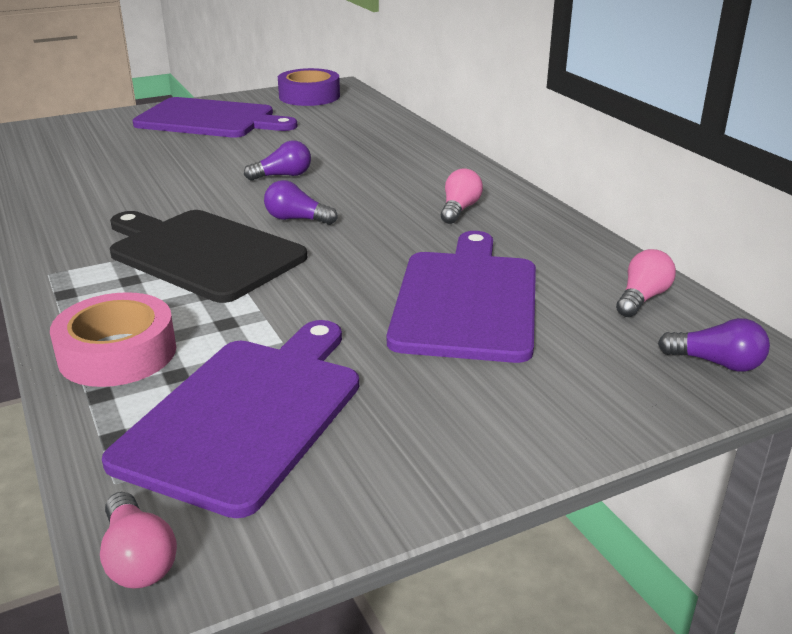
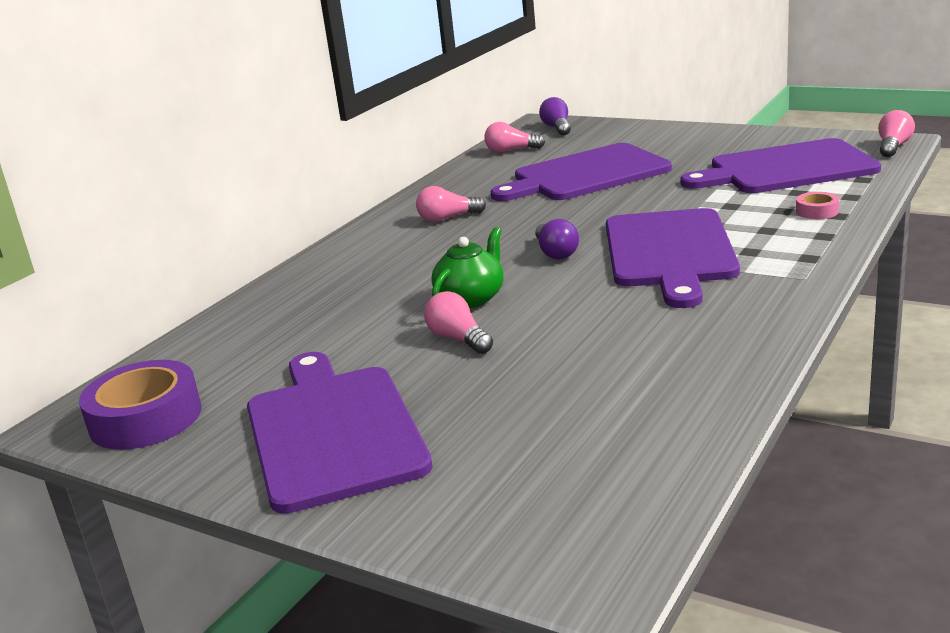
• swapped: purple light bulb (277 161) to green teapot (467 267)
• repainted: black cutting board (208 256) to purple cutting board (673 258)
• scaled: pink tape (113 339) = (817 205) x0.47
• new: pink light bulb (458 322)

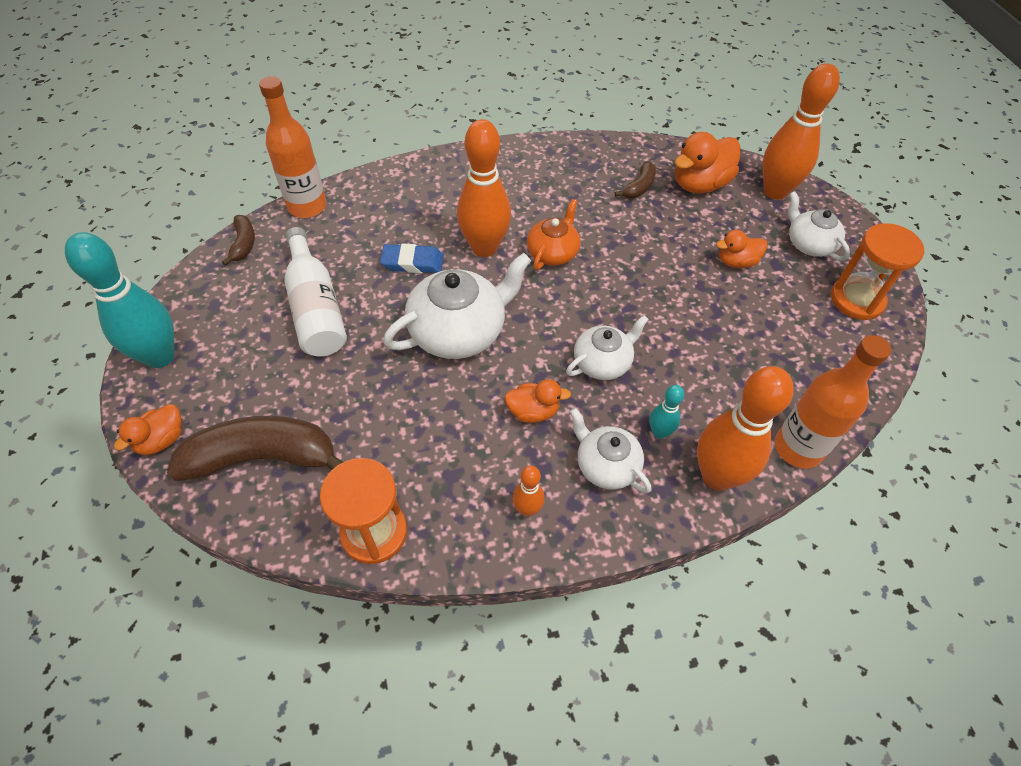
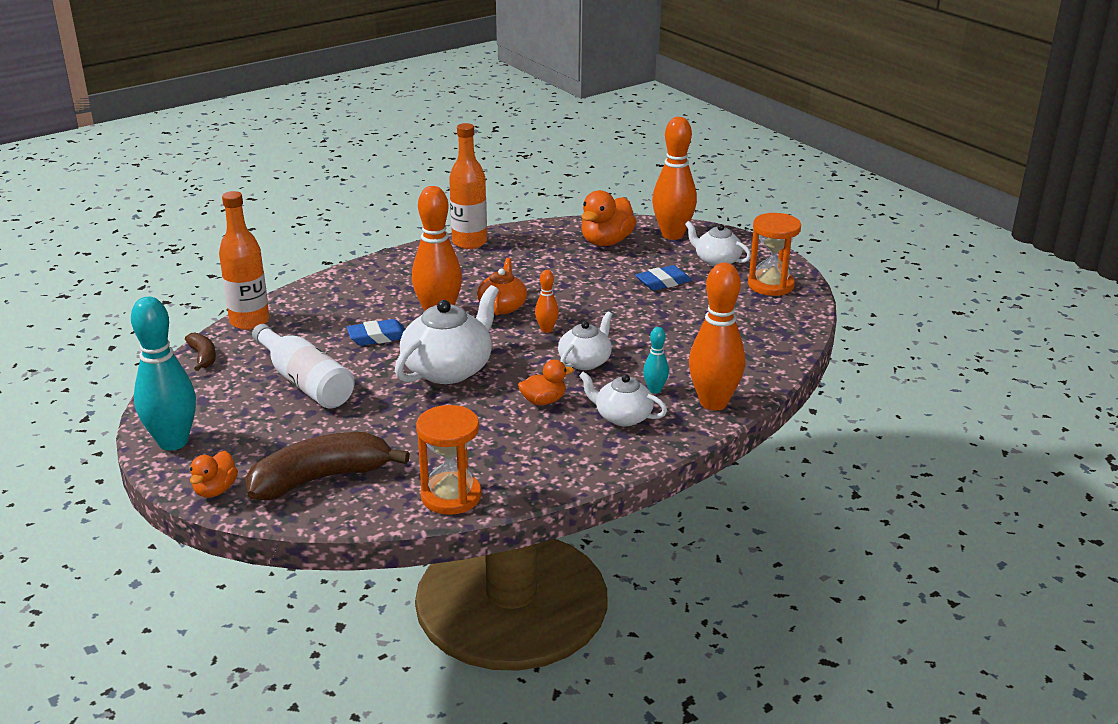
• gone: brown banana (635 179)
• swapped: orange duck (741 249) to blue eraser (663 278)
• shifted: orange bottle (833 402) to (468 186)
• shifted: orange bowling pin (529 490) to (547 301)

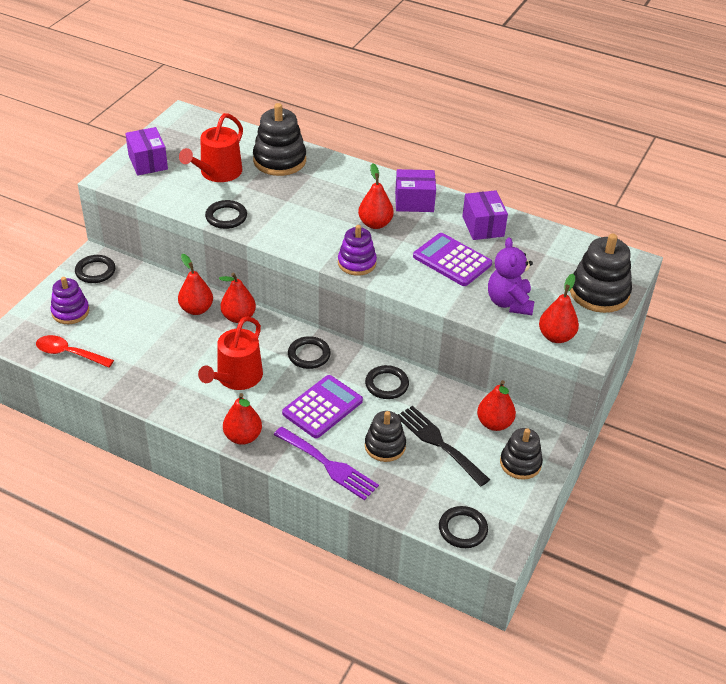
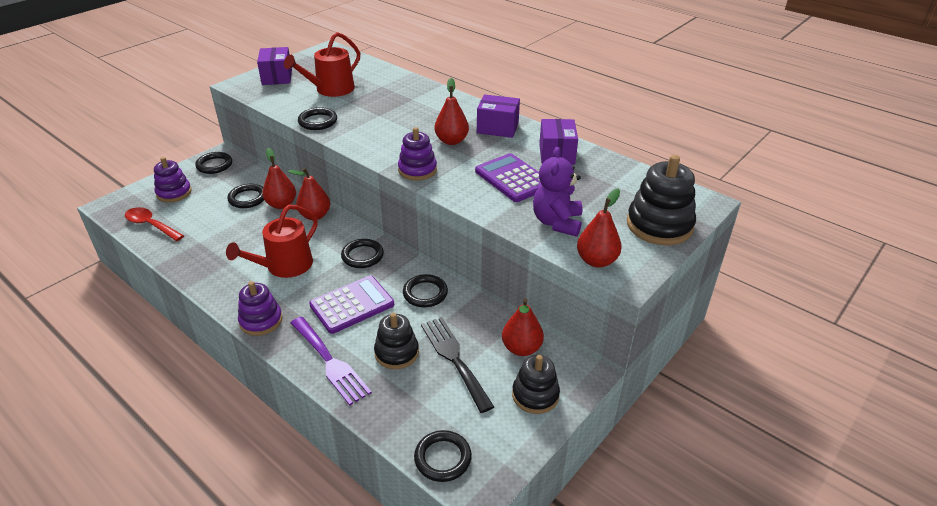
• gone: black stacking toy (279 139)
• swapped: red pear (242 419) to purple stacking toy (260 308)
• new: black ring (245 196)

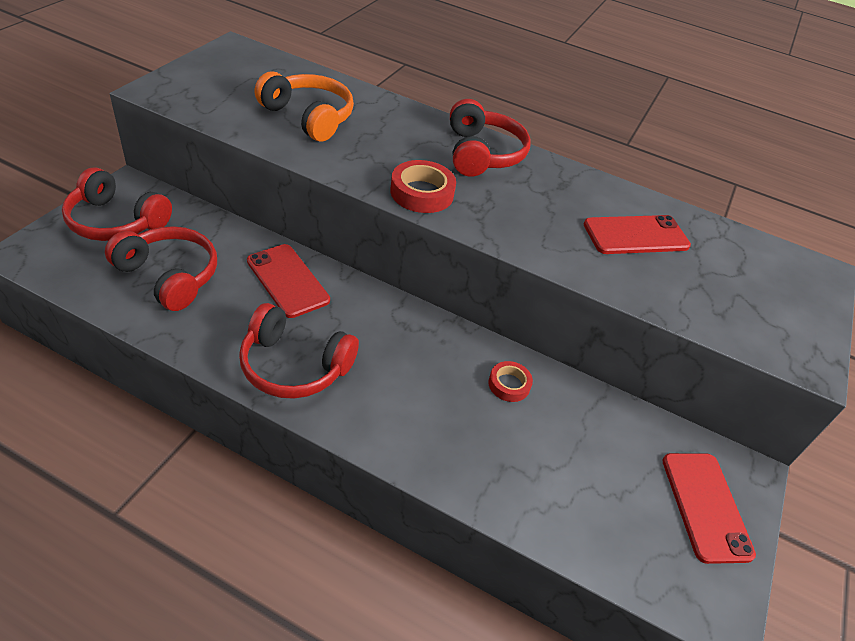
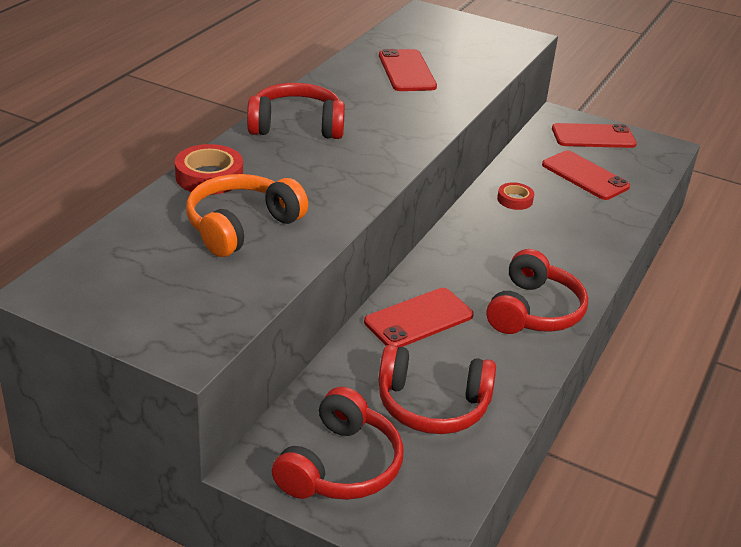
• shifted: red tape (423 186) to (209 169)
• rotated: red headphones (161 268) = (437 389) 120 degrees counterclockwise
• new: red phone (586 175)

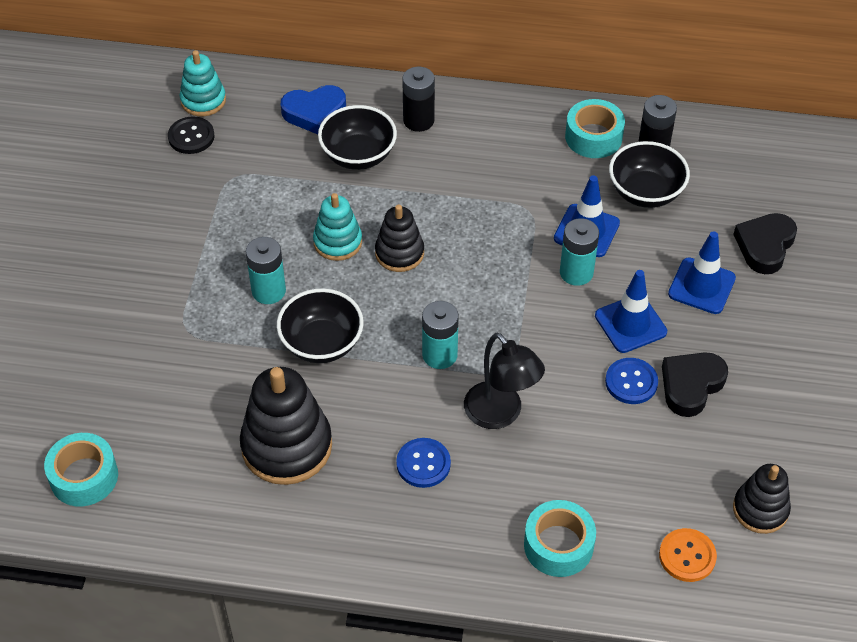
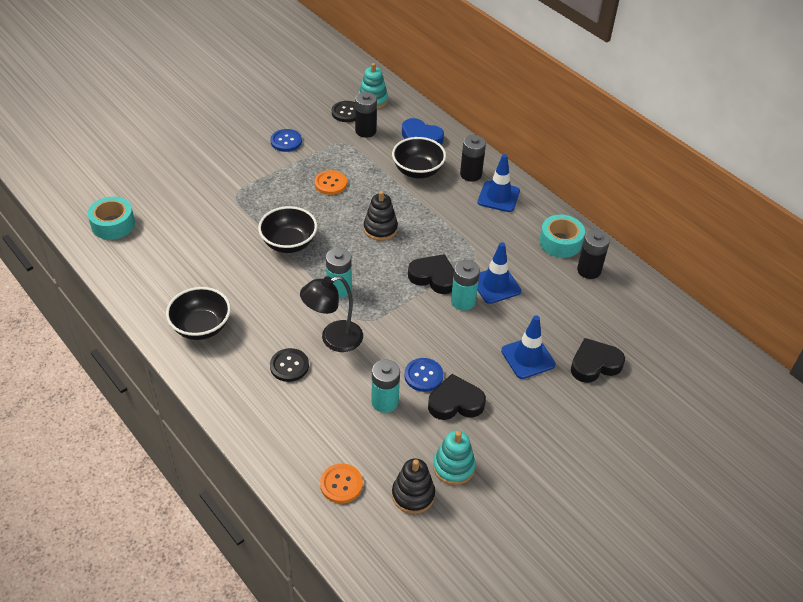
• shifted: black bowl (649 174) to (198 313)
• shifted: turquoise stacking toy (337 227) to (454 458)
• shifted: turquoise battery (266 270) to (385 386)
• shifted: blue traffic cone (631 311) to (499 183)
• rotated: black lamp (504 381) = (331 314) 60 degrees clockwise
• gone: black stacking toy (286 426)
• shifted: blue button (423 463) to (286 140)
• gone: turquoise tape (560 538)
• new: black battery (366 115)
• new: orange button (330 182)
• new: black heart (431 274)
• new: black button (289 365)

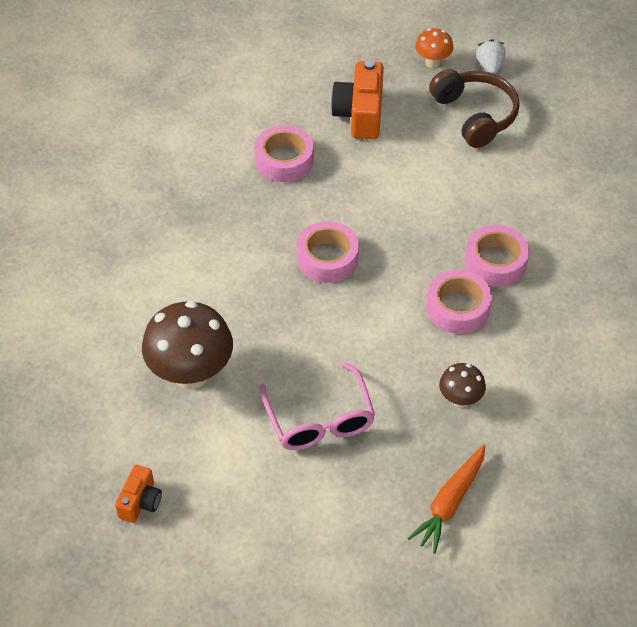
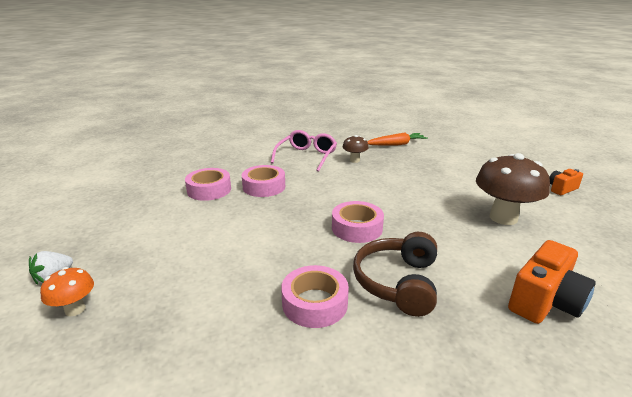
• shifted: orange camera (357 99) to (552 282)
• shifted: brown headphones (474 108) to (395 274)
• shifted: pink tape (459 302) to (208 184)
• shifted: pink glasses (317 406) to (304 151)

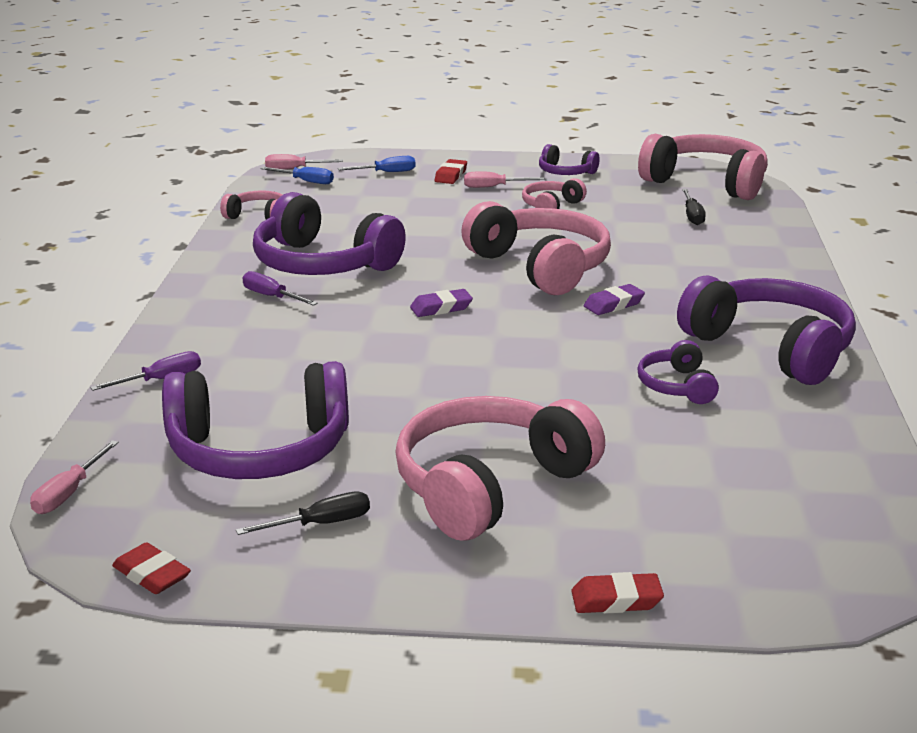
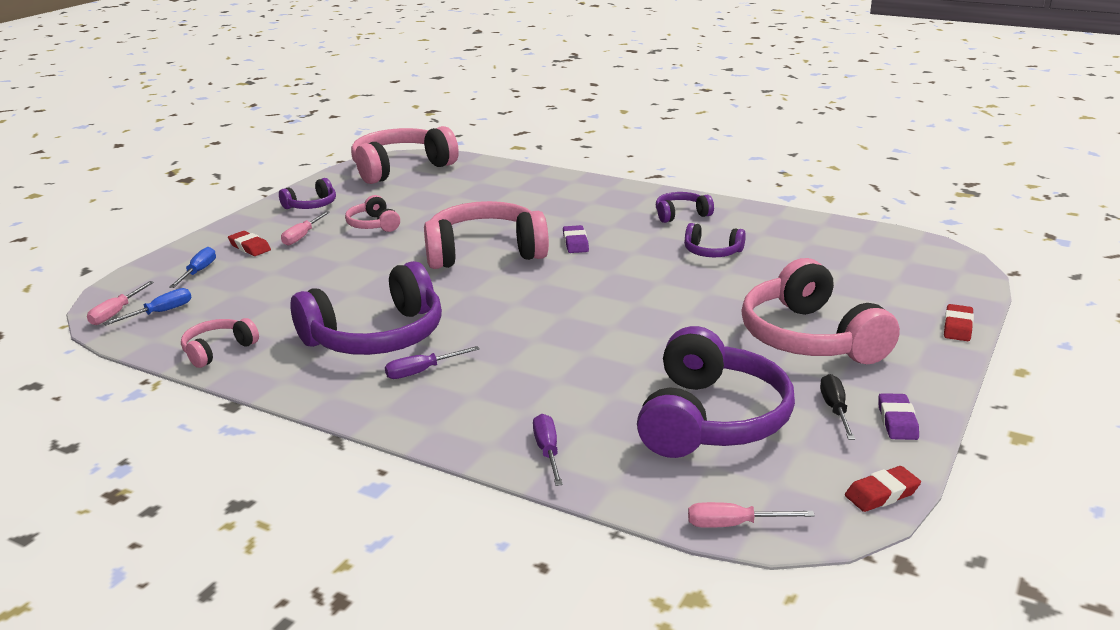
• gone: black screwdriver (694 207)
• scaled: purple headphones (766 330) = (685 207) x0.49
• shifted: purple eraser (441 303) to (898 416)
• rotated: pink screwdriver (74 477) = (751 515) 135 degrees clockwise

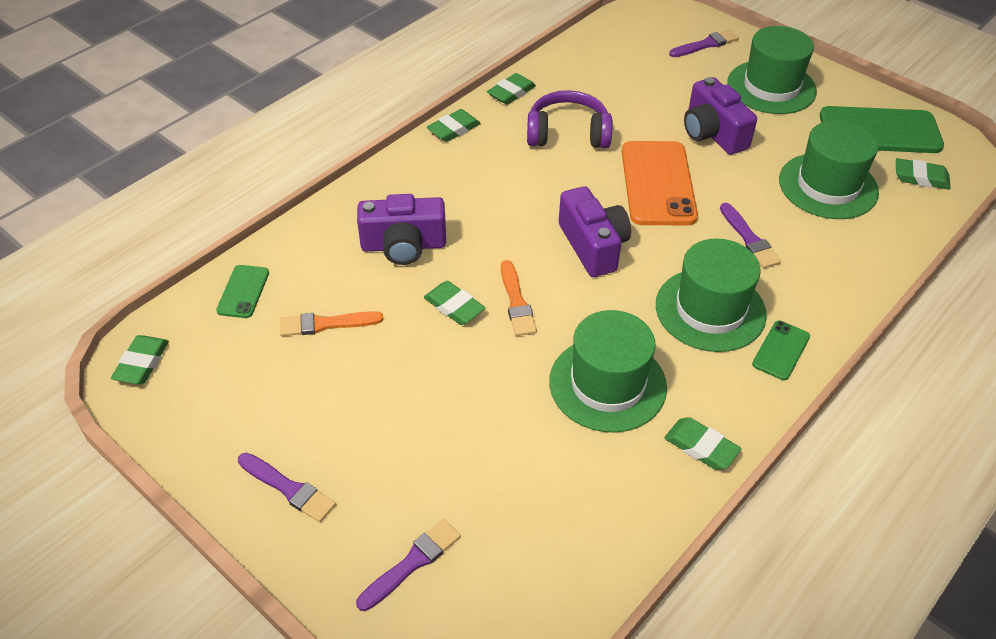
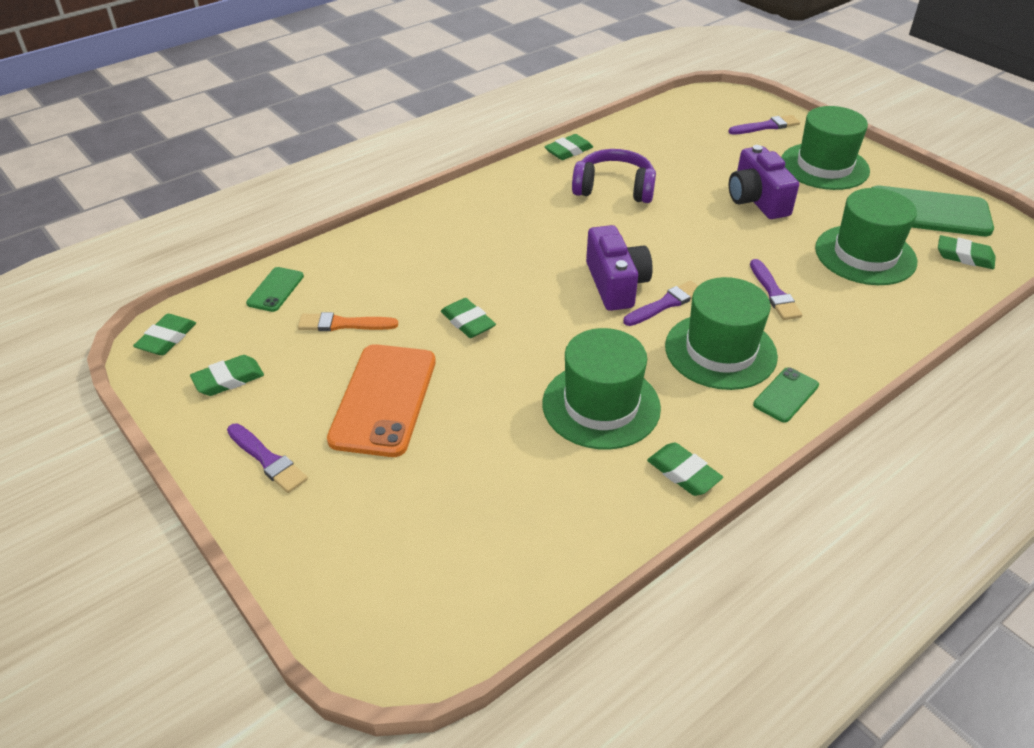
• shifted: green eraser (454 125) to (227 375)
• shifted: orange phone (660 183) to (381 400)
• gone: purple camera (401 229)
• gone: orange brush (519 298)
• shifted: purple brush (408 565) to (660 303)

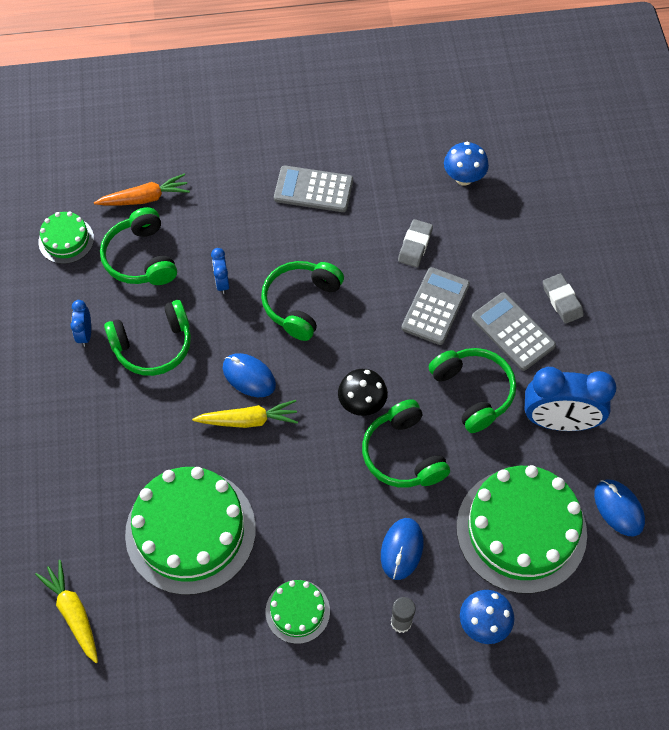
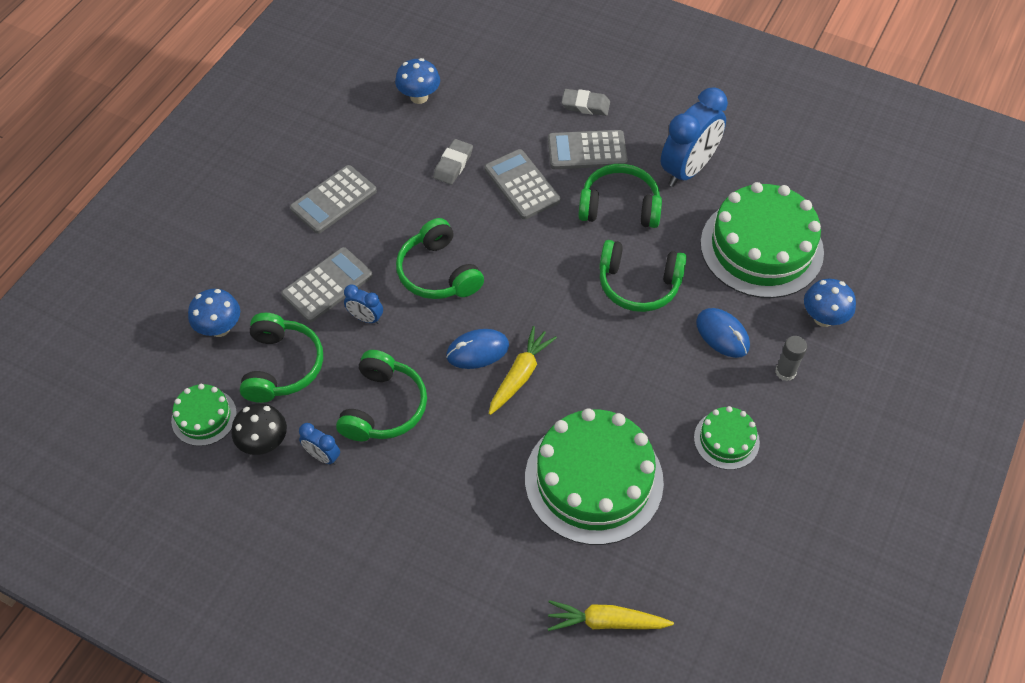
• swapped: orange carrot (142 189) to blue mushroom (214 313)
• rotated: green headphones (138 246) = (281 358) 105 degrees counterclockwise
• rotated: grey eraser (415 243) = (453 162) 60 degrees clockwise
• shifted: black mushroom (363 392) to (259 429)
• gone: blue mouse (619 507)
• new: grey calculator (327 284)

